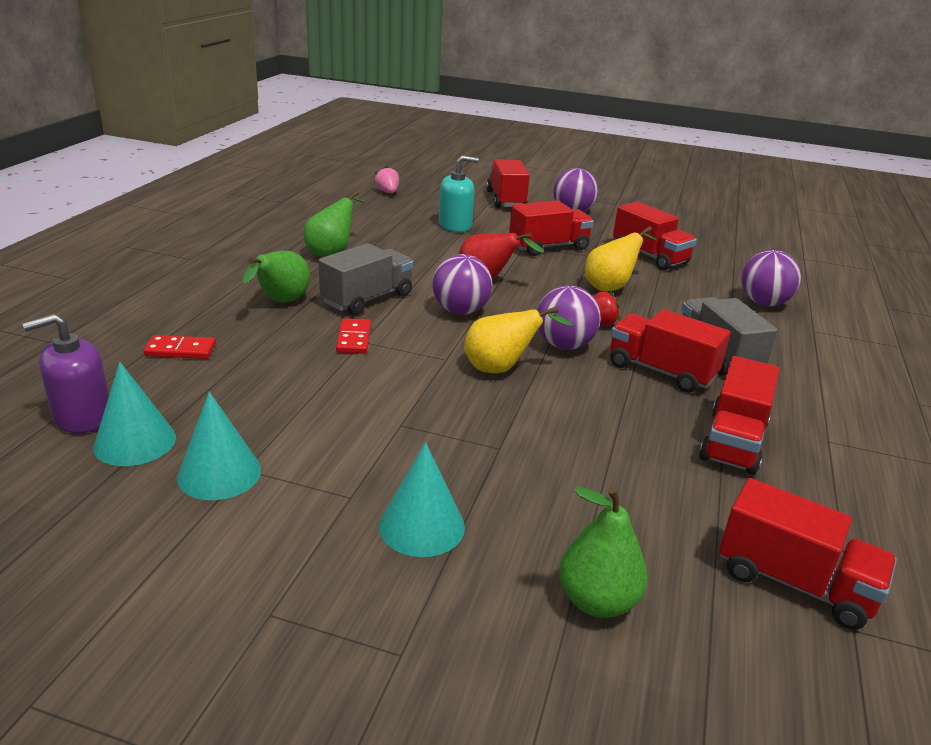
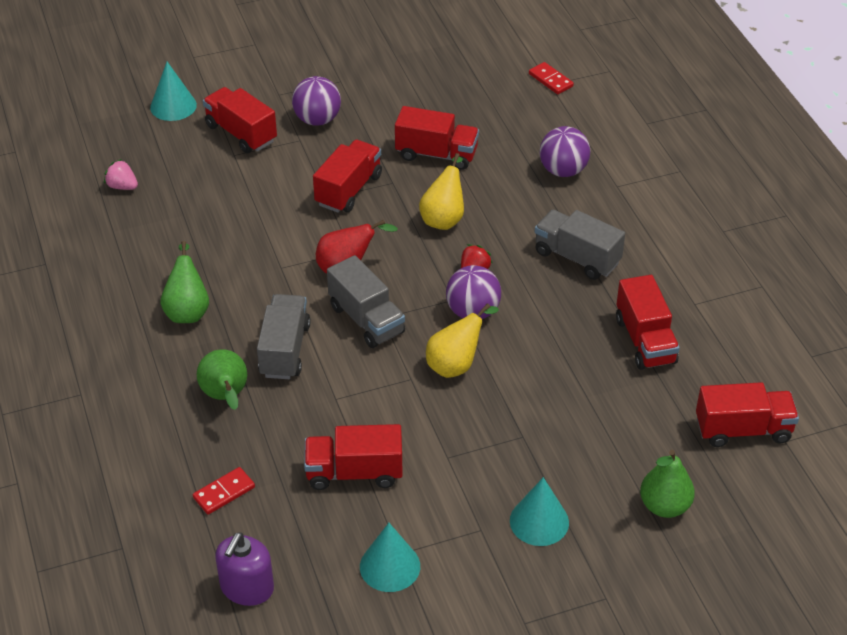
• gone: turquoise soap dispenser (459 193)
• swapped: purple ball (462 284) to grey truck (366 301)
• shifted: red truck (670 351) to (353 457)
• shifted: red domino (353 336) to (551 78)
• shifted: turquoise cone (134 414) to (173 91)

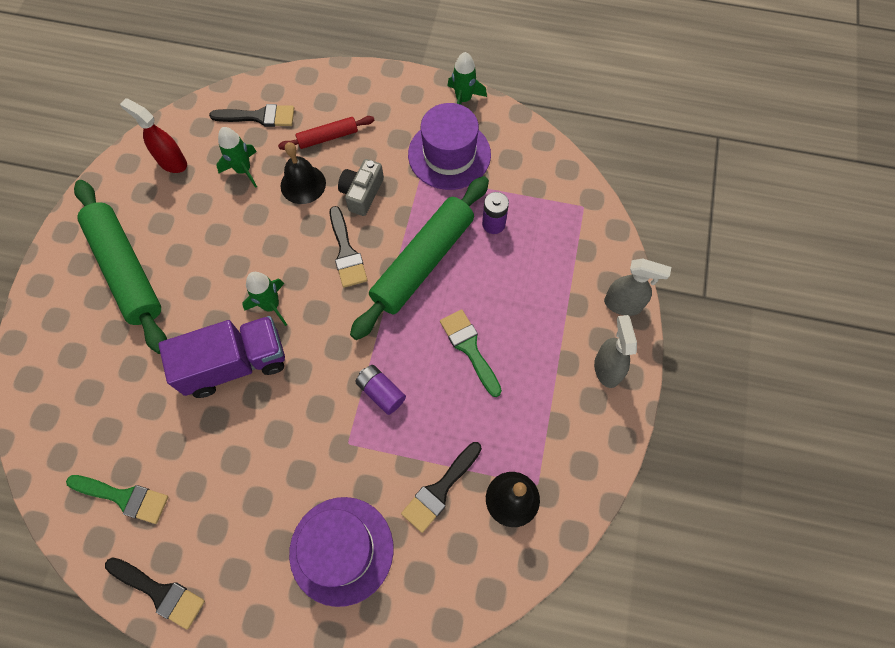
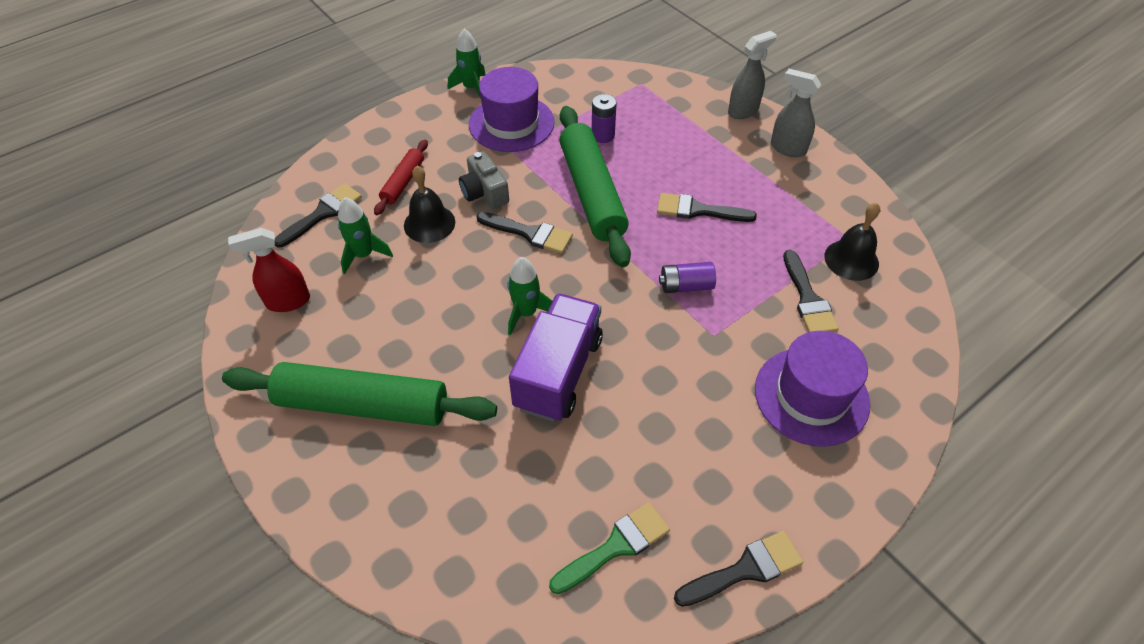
• repainted: green brush (471 353) to black brush (707 207)

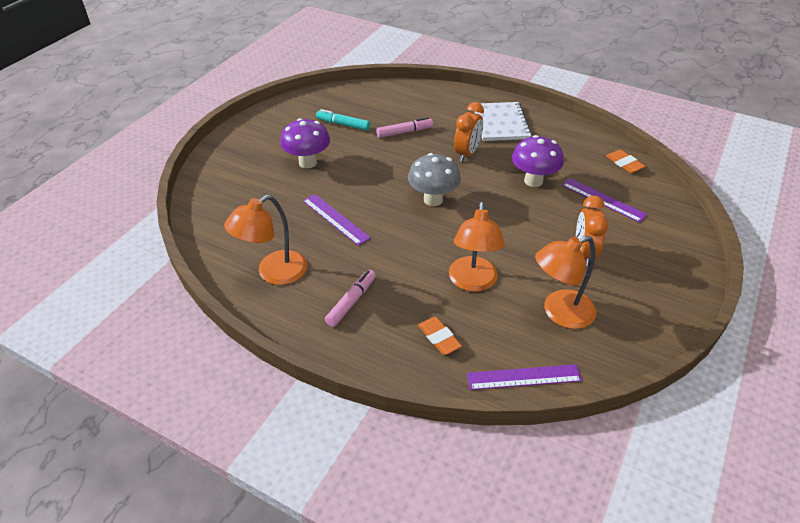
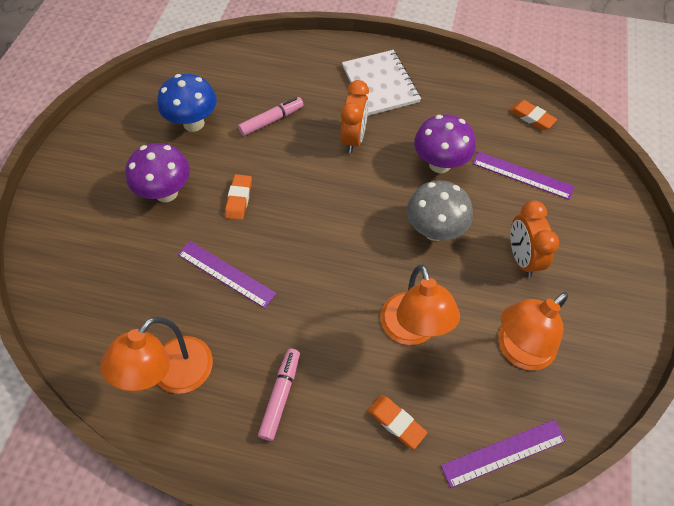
• swapped: turquoise marker (343 120) to blue mushroom (187 103)
• shifted: grey mushroom (434 179) to (440 210)
• new: orange eraser (238 197)

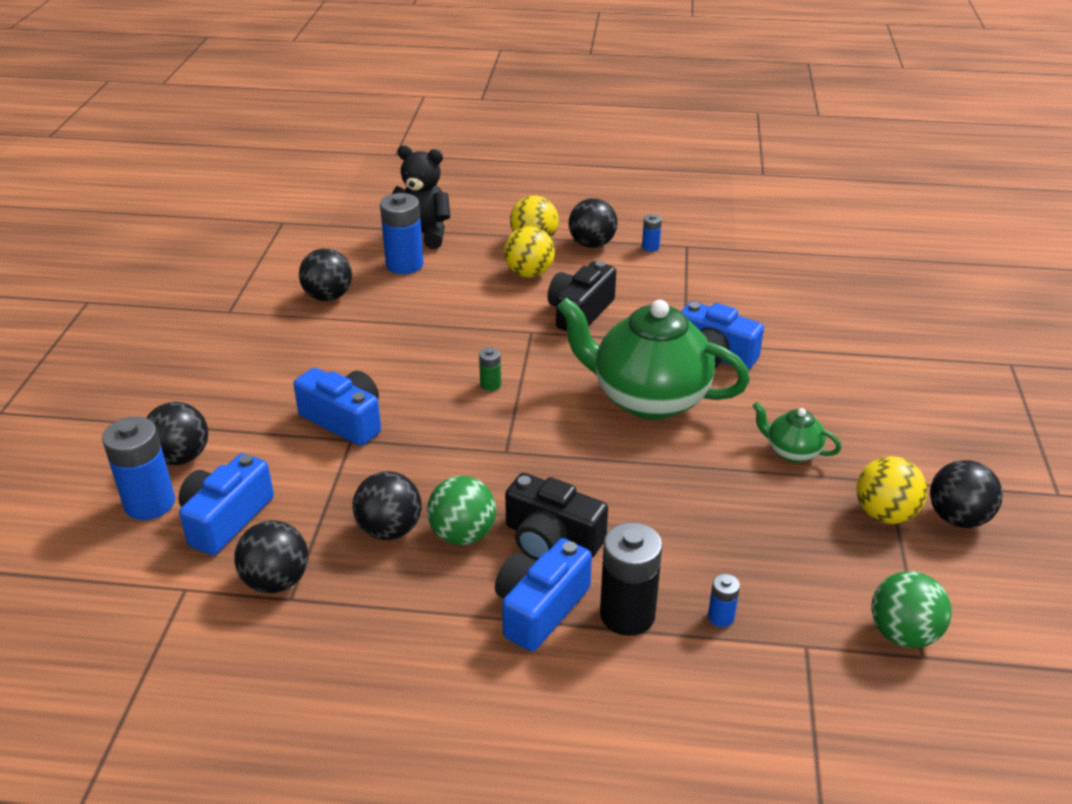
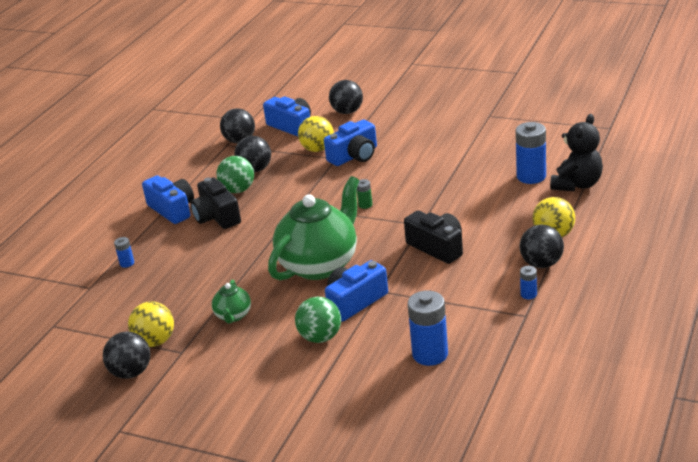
• shifted: yellow ball (529 252) to (316 134)
• gone: black ball (325 274)
• rotated: green teapot (797 432) = (231 302) 135 degrees clockwise
• shifted: blue battery (138 468) to (428 328)
• rotated: black camera (556 517) = (216 203) 75 degrees counterclockwise
• gone: black battery (631 579)
• shifted: green ball (911 609) to (318 320)

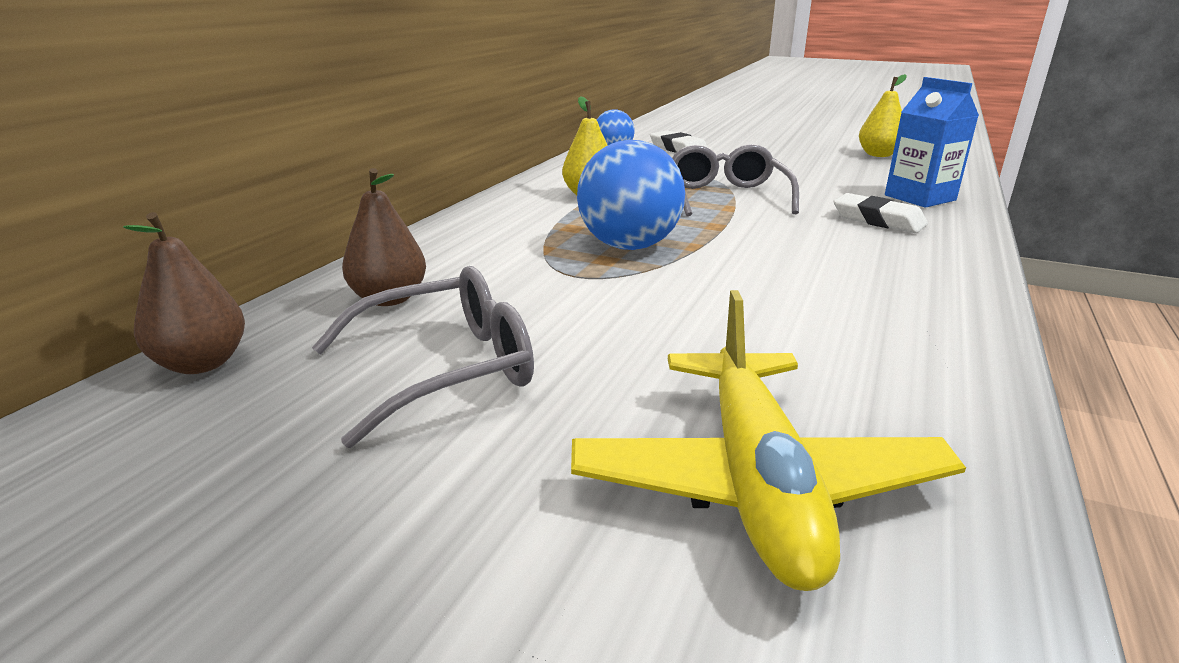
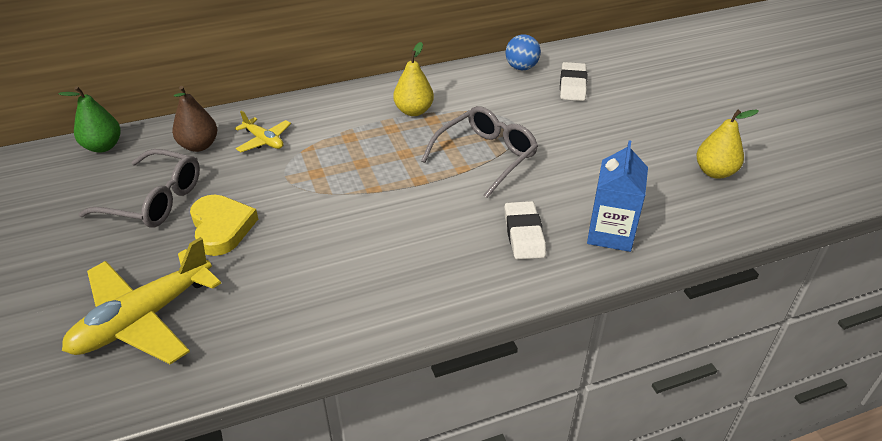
• gone: blue ball (631 195)
• repainted: brown pear (184 293) to green pear (90 119)
• new: yellow plane (263 131)
• new: yellow heart (224 225)

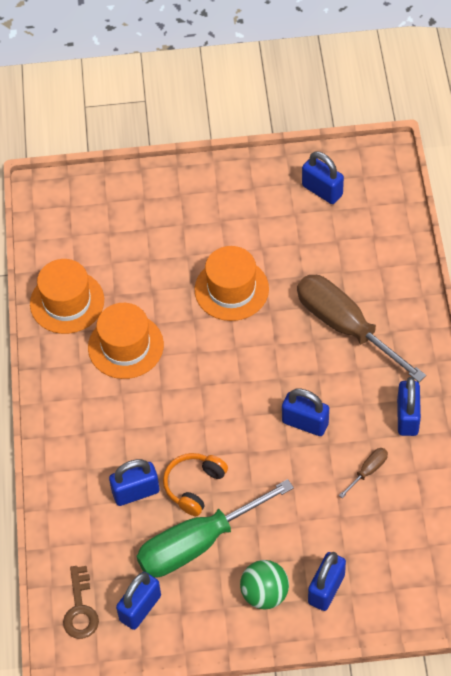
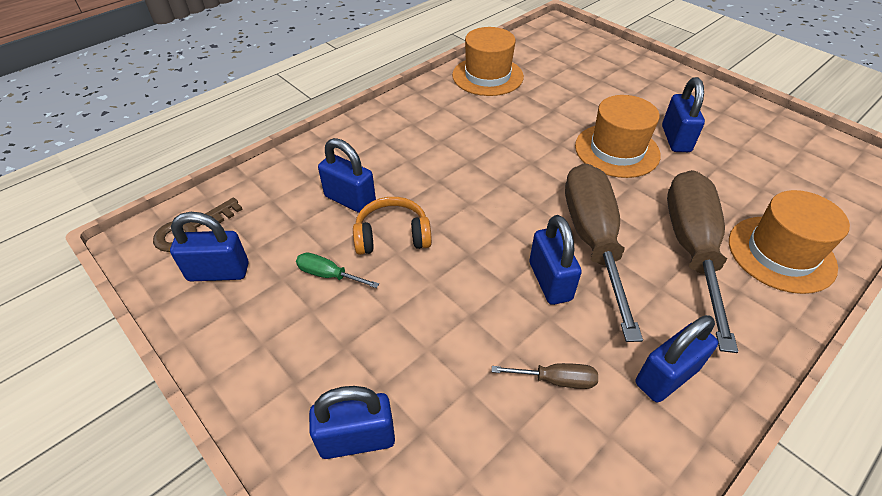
• shifted: blue padlock (323 177) to (683 114)
• shifted: orange hat (126 341) to (789 242)
• scaled: green screwdriver (215 528) = (337 270) x0.41
• gone: green ball (264 584)
• new: brown screwdriver (604 252)

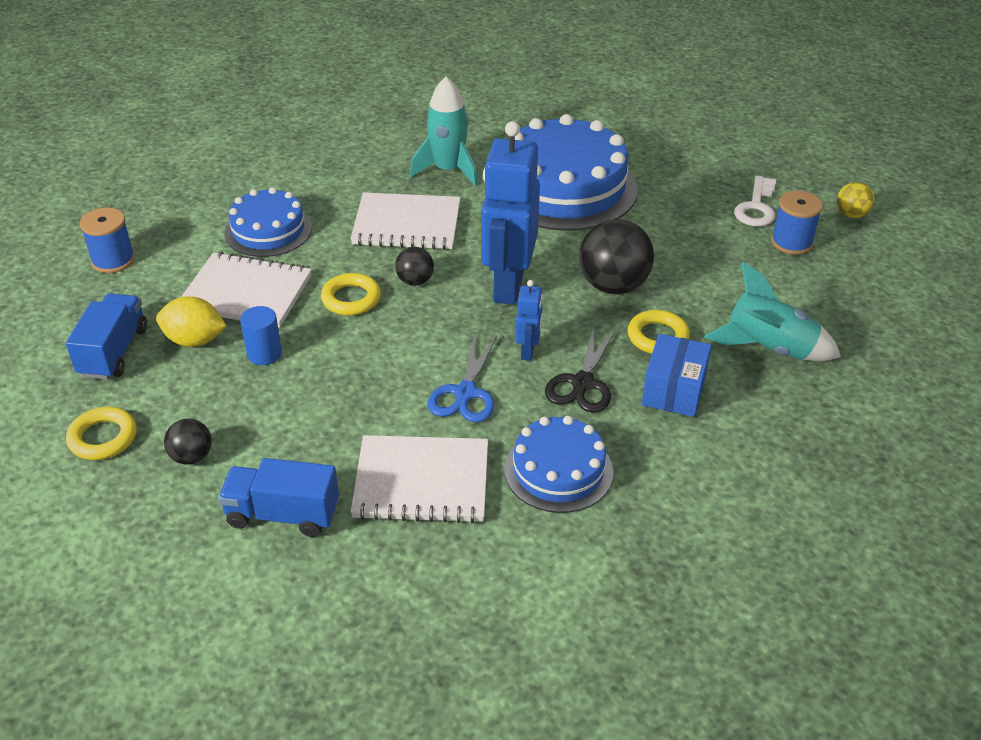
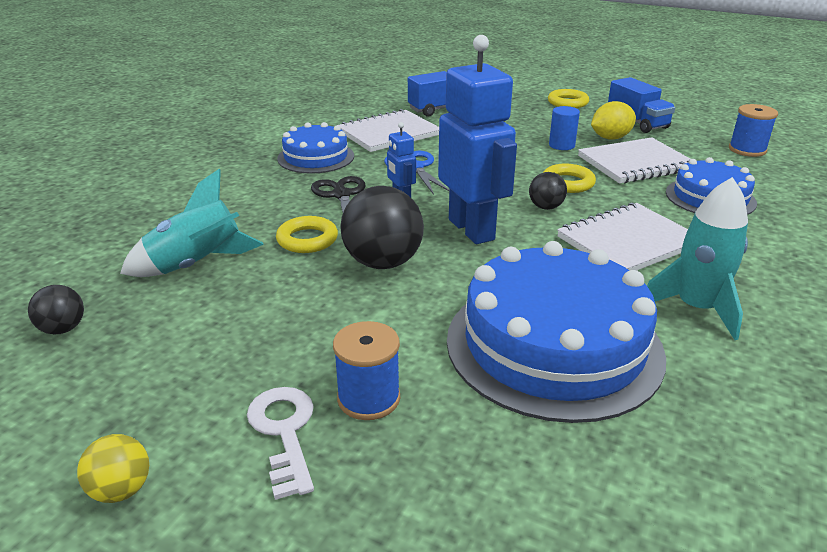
• shifted: blue spool (797 223) to (366 370)
• gone: blue box (677 375)
• shifted: black ball (188 441) to (56 309)

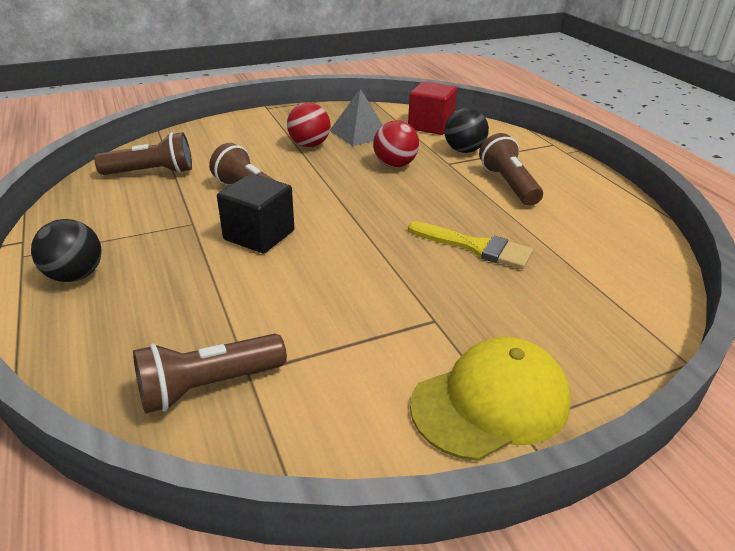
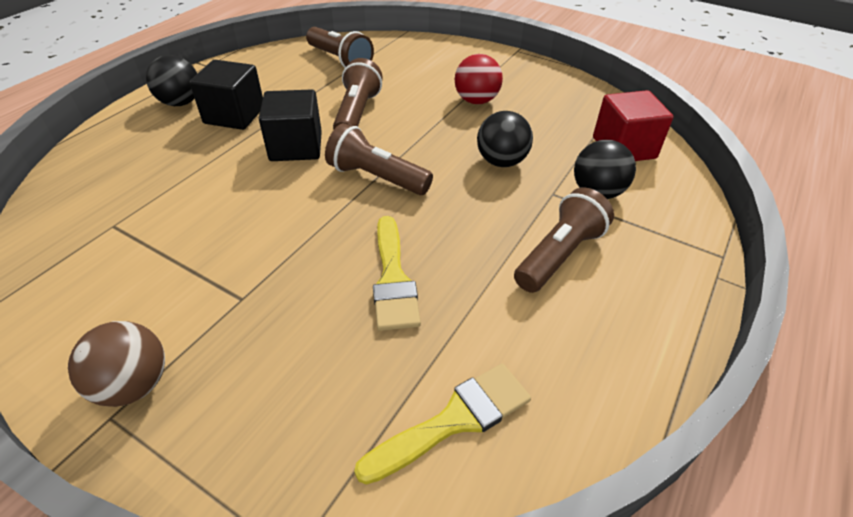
• gone: grey pyramid (356 117)
• repainted: red ball (396 144) to black ball (505 139)
• shifted: brown flashlight (210 374) to (379 159)
• swapped: yellow cap (490 399) to brown ball (116 364)
• new: black cube (226 95)
• new: yellow brush (442 424)

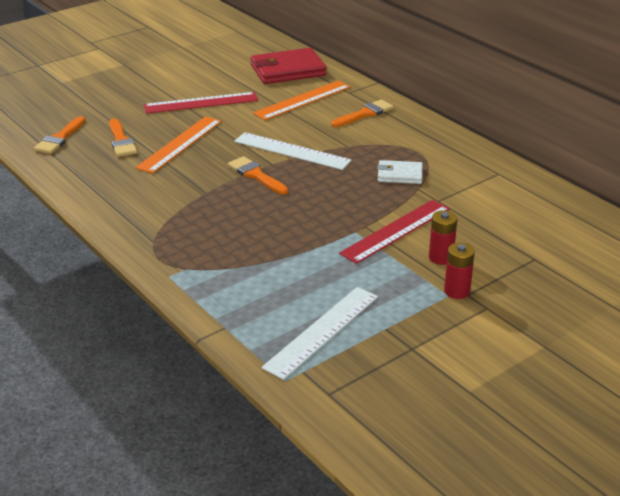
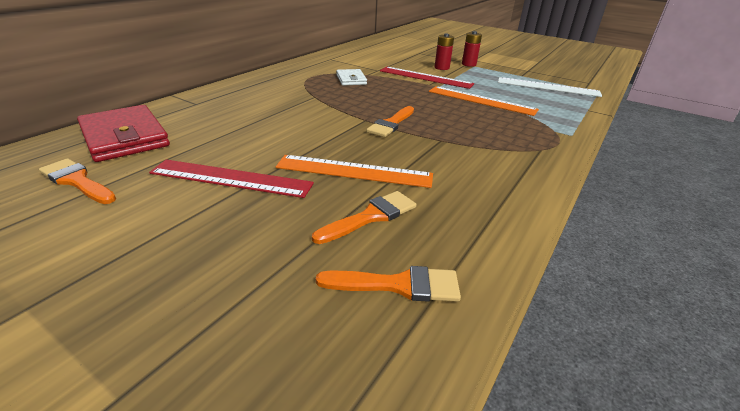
• shifted: orange ruler (302 100) to (484 101)
• rotated: red ruler (201 103) = (231 179) 45 degrees counterclockwise
• shifted: orange brush (363 113) to (77 181)
• gone: white ruler (293 151)

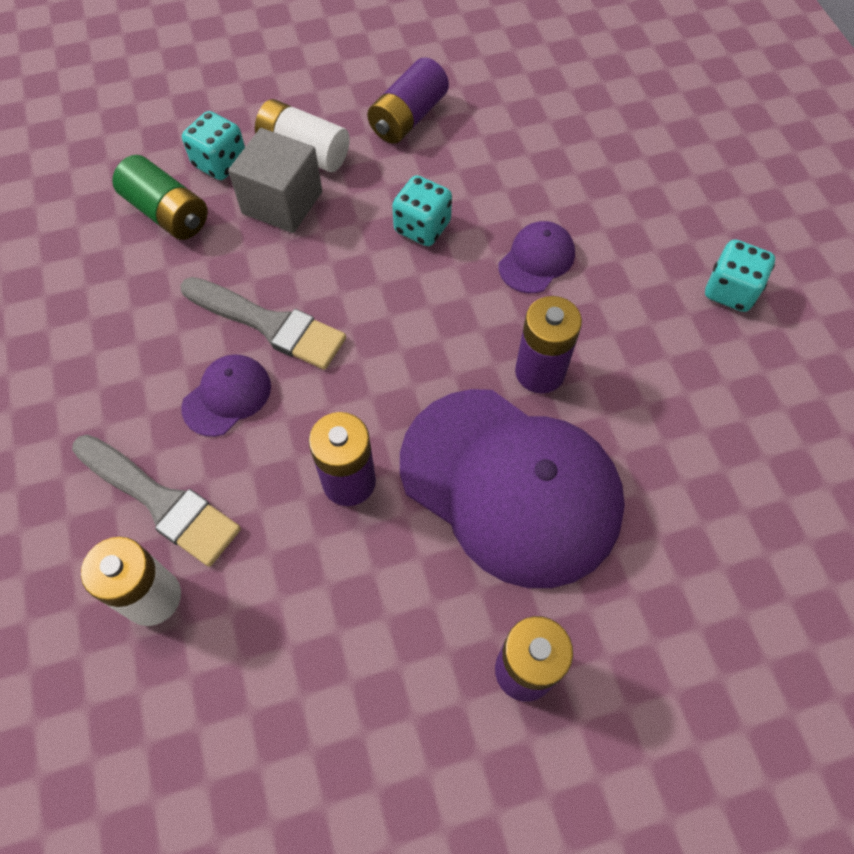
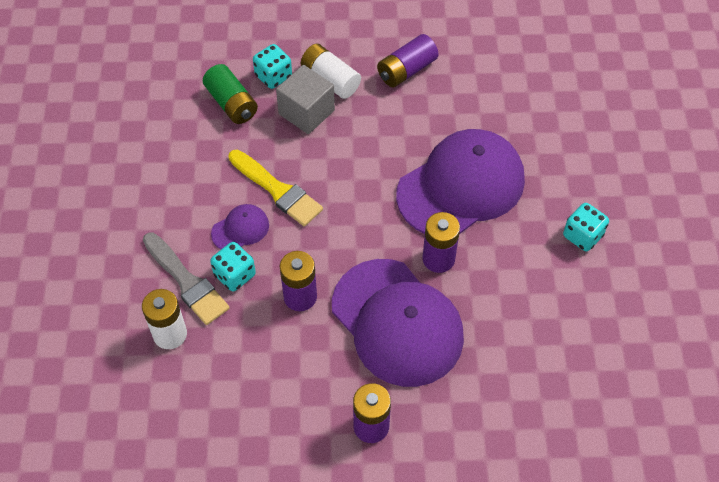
• shifted: turquoise dice (422 210) to (233 266)
• scaled: purple cap (537 257) = (460 181) x2.34
• repainted: grey brush (263 323) to yellow brush (276 188)

